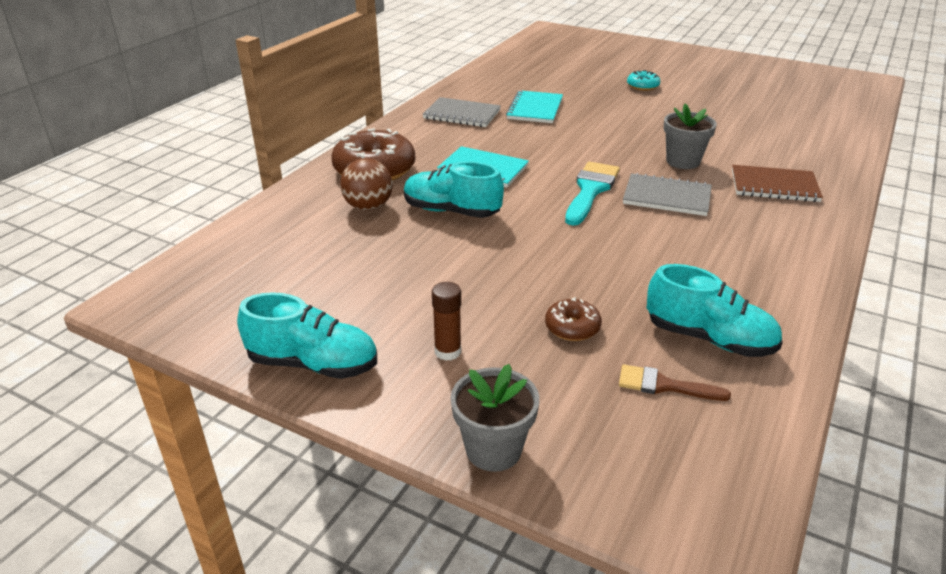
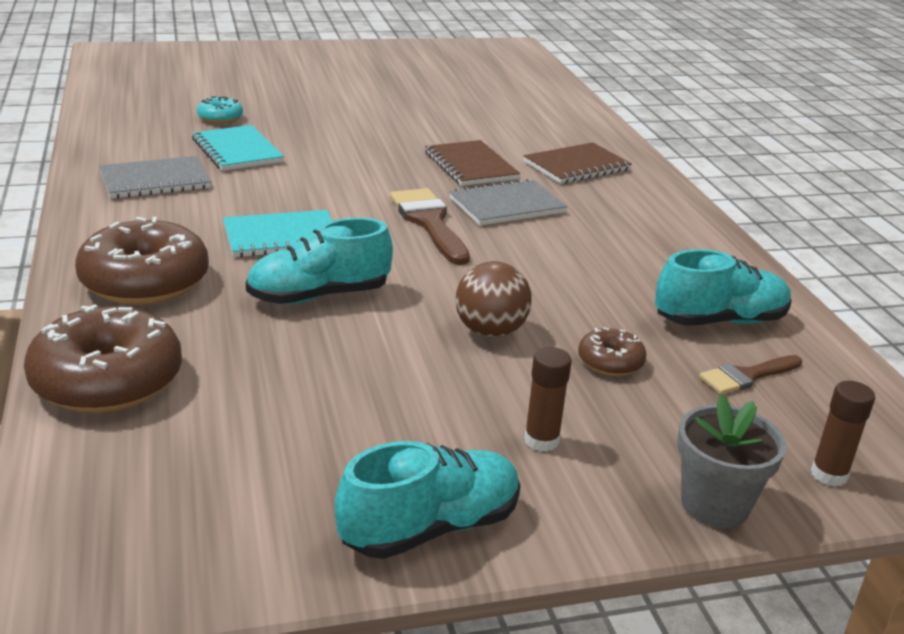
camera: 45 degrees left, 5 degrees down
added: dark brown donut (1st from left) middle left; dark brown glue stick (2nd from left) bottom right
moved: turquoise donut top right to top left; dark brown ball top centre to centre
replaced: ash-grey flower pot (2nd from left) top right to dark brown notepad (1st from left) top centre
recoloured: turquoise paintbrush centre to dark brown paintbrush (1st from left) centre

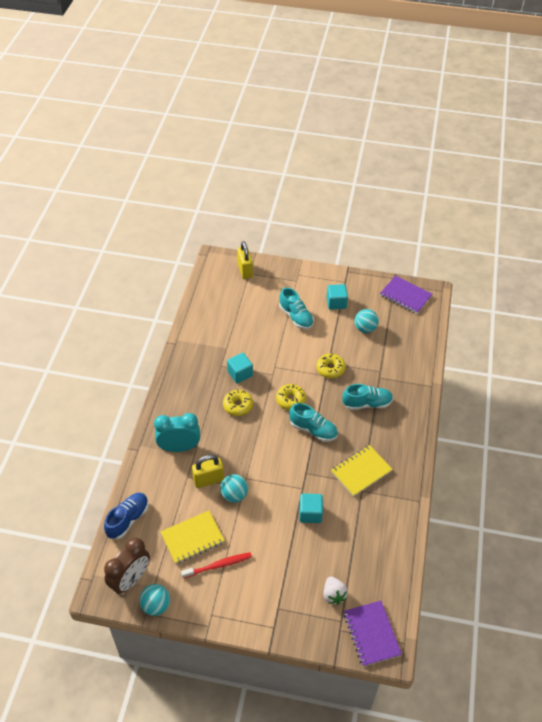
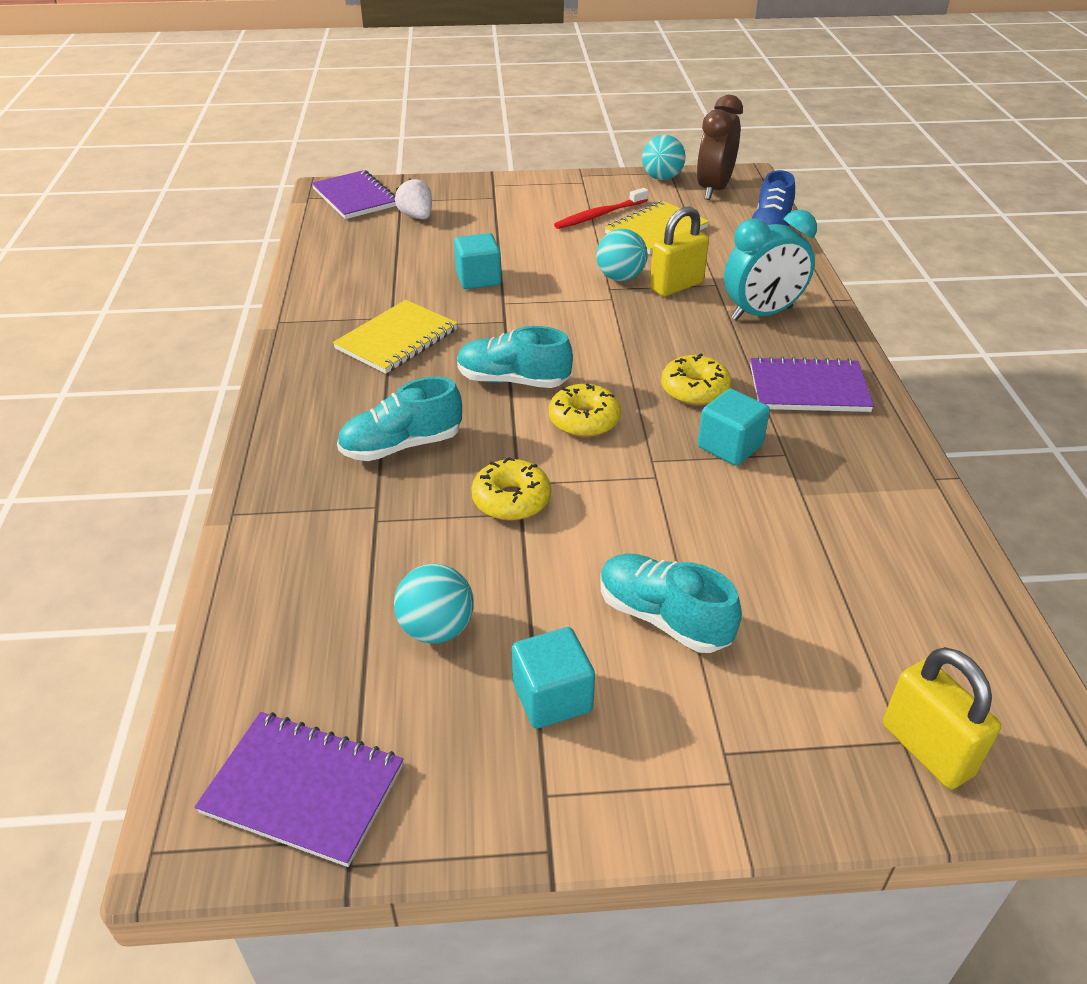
camera: 165 degrees right, 10 degrees down
added: violet notepad (3rd from left) middle right

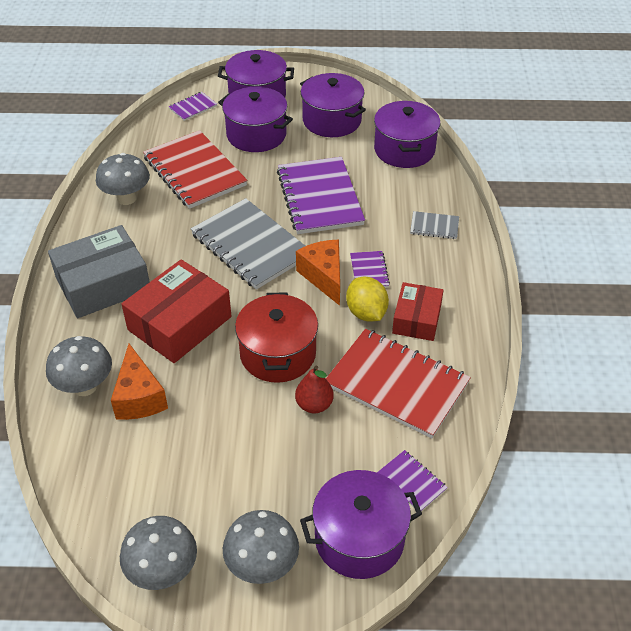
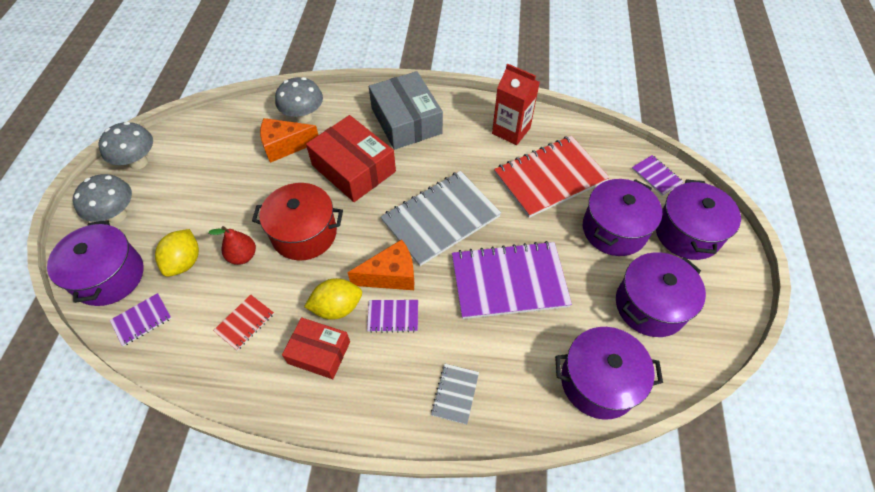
camera: 95 degrees right, 10 degrees up
added: golden citrus fruit (1st from left) middle left
replaced: ash-grey fungus (2nd from left) top left to red juice carton top centre
resized: red notepad (2nd from left in the first image) centre = middle left x0.45

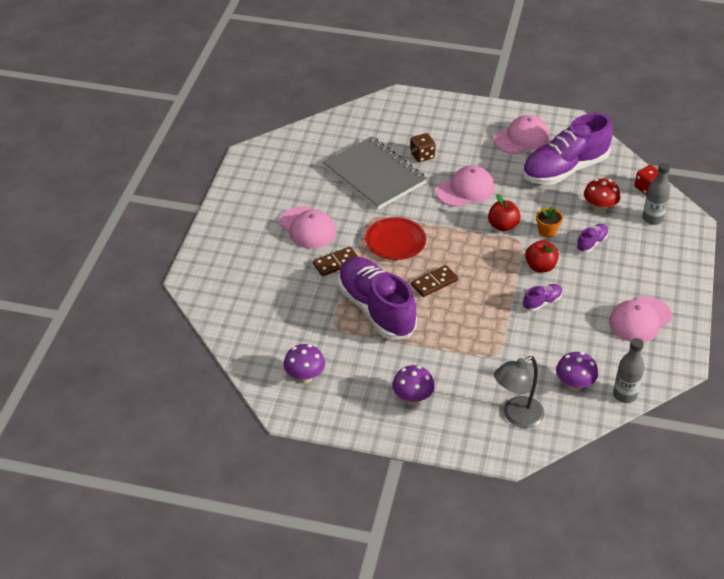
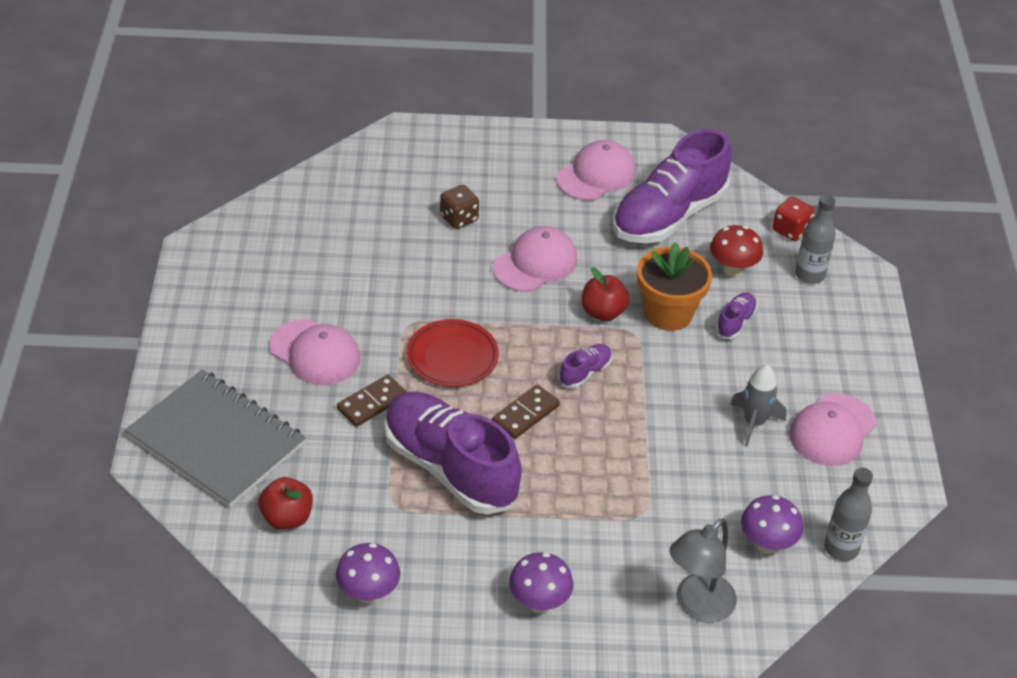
camera: 15 degrees left, 0 degrees up
added: ash-grey toy rocket middle right
moved: ash-grey notepad top centre to middle left; red apple fruit (2nd from left in the first image) middle right to red apple fruit (1st from left) bottom left; violet shoe (2nd from left) middle right to centre
resized: orange flower pot middle right = centre x1.88

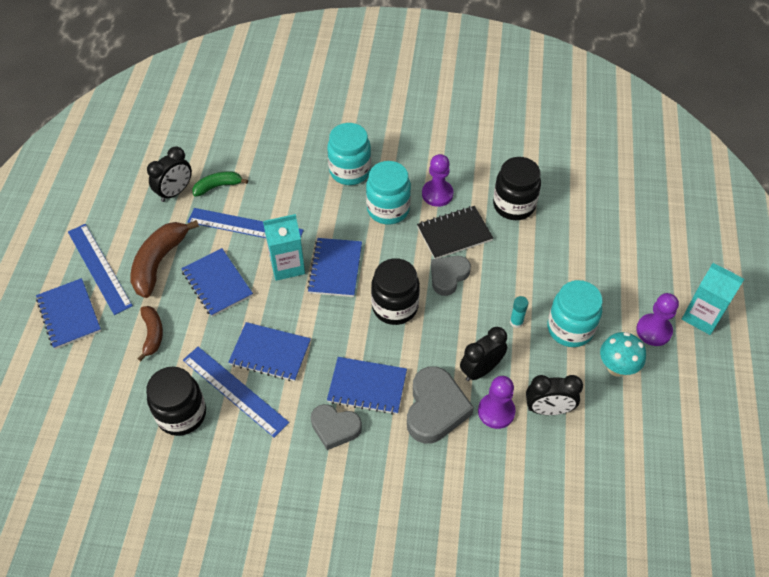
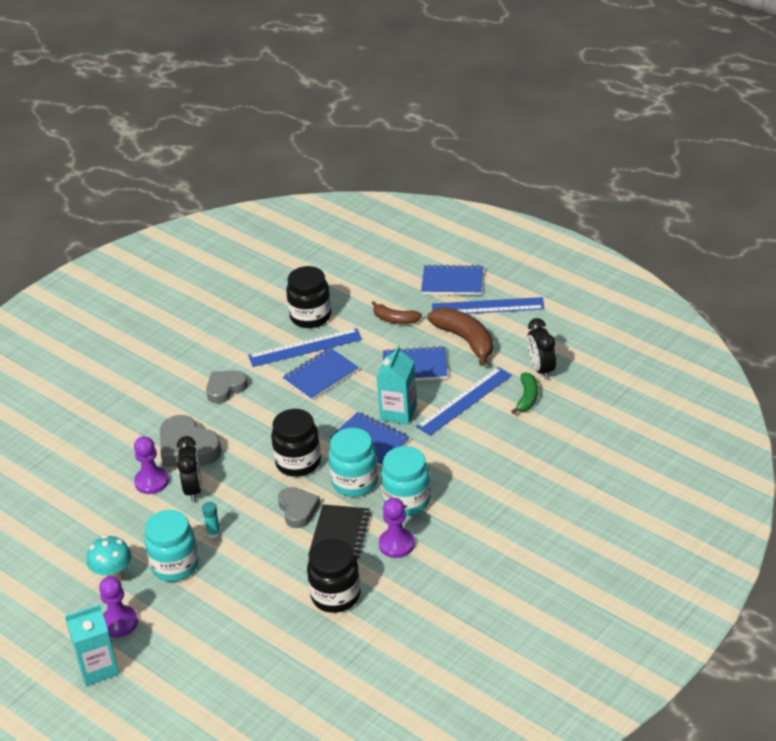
camera: 125 degrees right, 15 degrees down
removed: blue notepad (5th from left) bottom centre; black clock (3rd from left) bottom right
moved: turquoise preserve jar (1st from left in the first image) top centre to turquoise preserve jar (2nd from left) centre

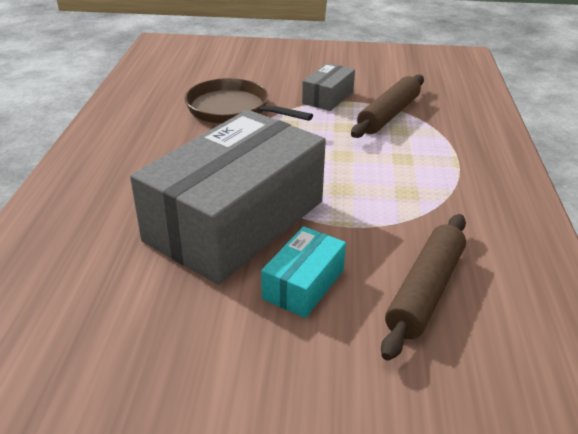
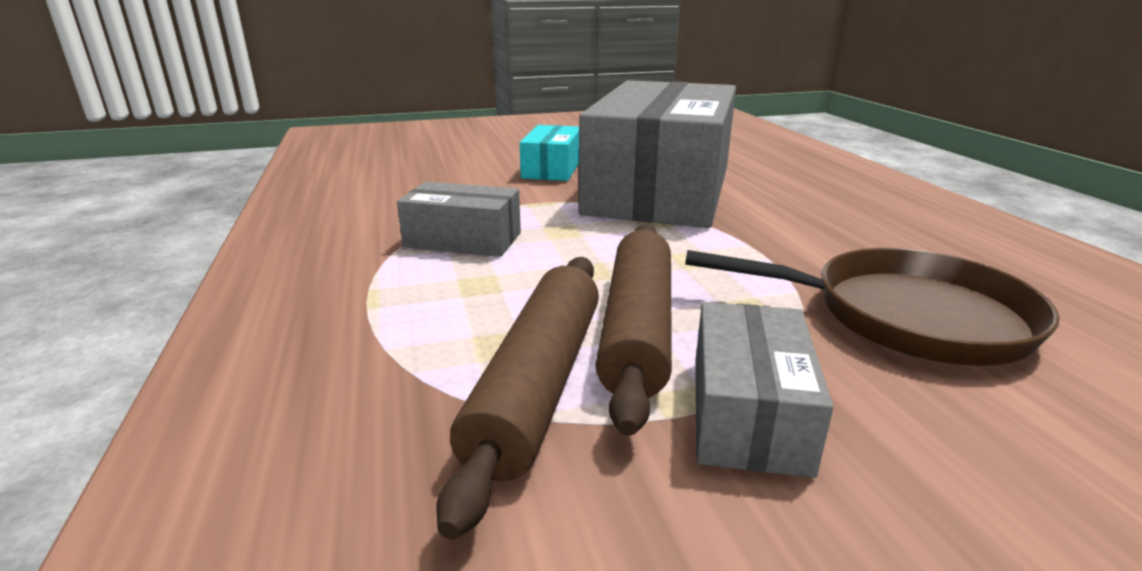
camera: 160 degrees right, 10 degrees down
added: ash-grey parcel (1st from left) centre
moved: dark brown pastry roller (2nd from left) middle right to centre

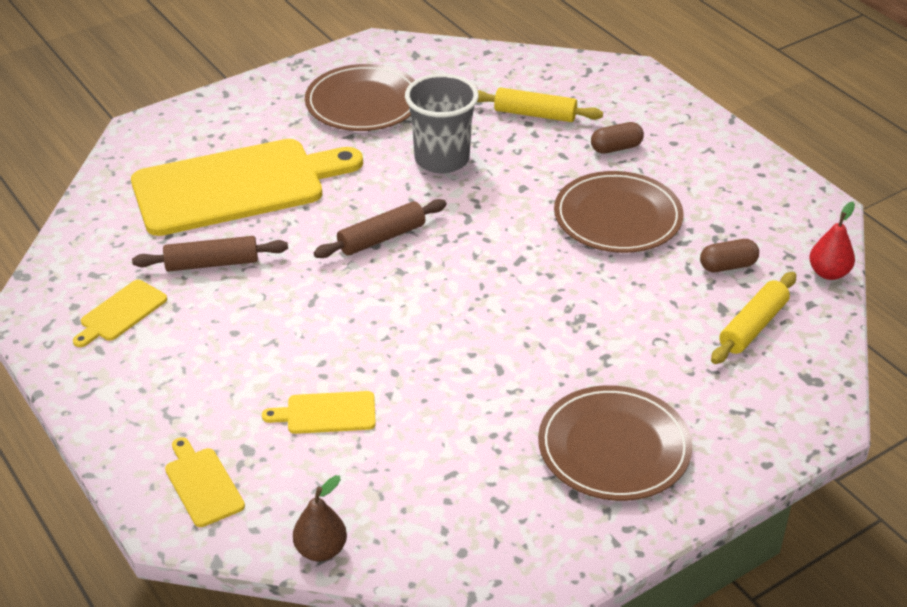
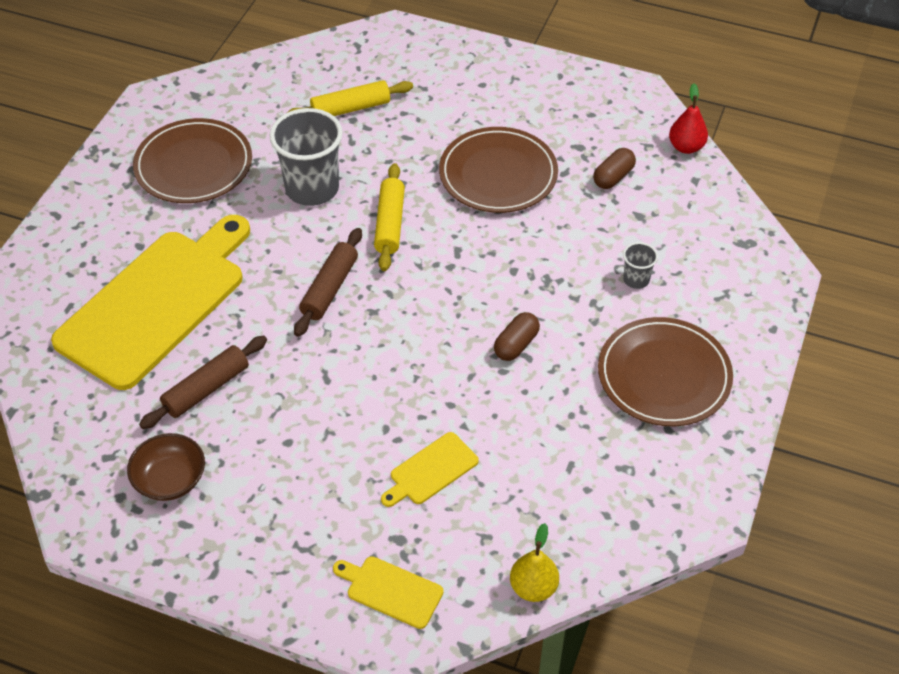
camera: 35 degrees left, 10 degrees up
added: ash-grey tumbler (2nd from left) middle right
moved: golden pastry roller (2nd from left) middle right to top centre; dark brown capsule (1st from left) top right to centre
replaced: golden bread board (1st from left) middle left to dark brown serving bowl bottom left
recoloured: dark brown toy pear bottom centre to golden toy pear bottom centre

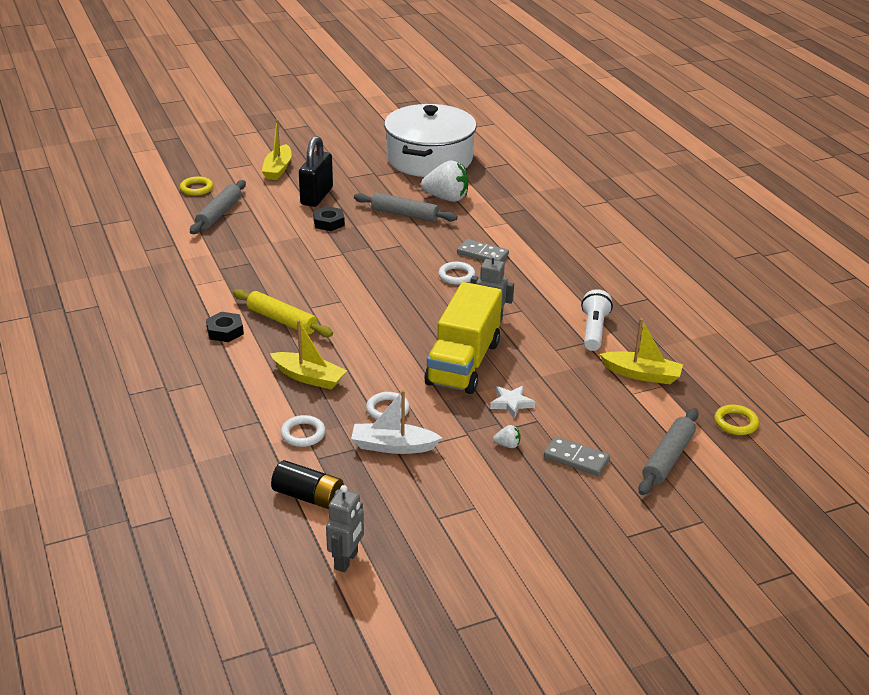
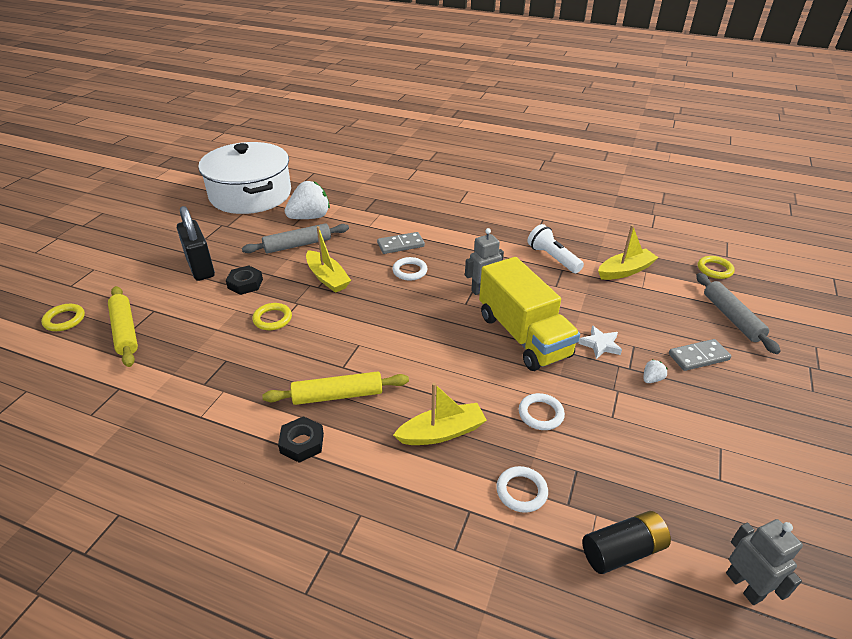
camera: 45 degrees left, 5 degrees up
removed: pure white sailboat centre
added: golden hoop (2nd from left) middle left
moved: golden sailboat (1st from left) top left to centre
recoloured: ash-grey pastry roller (1st from left) top left to golden pastry roller (1st from left) middle left

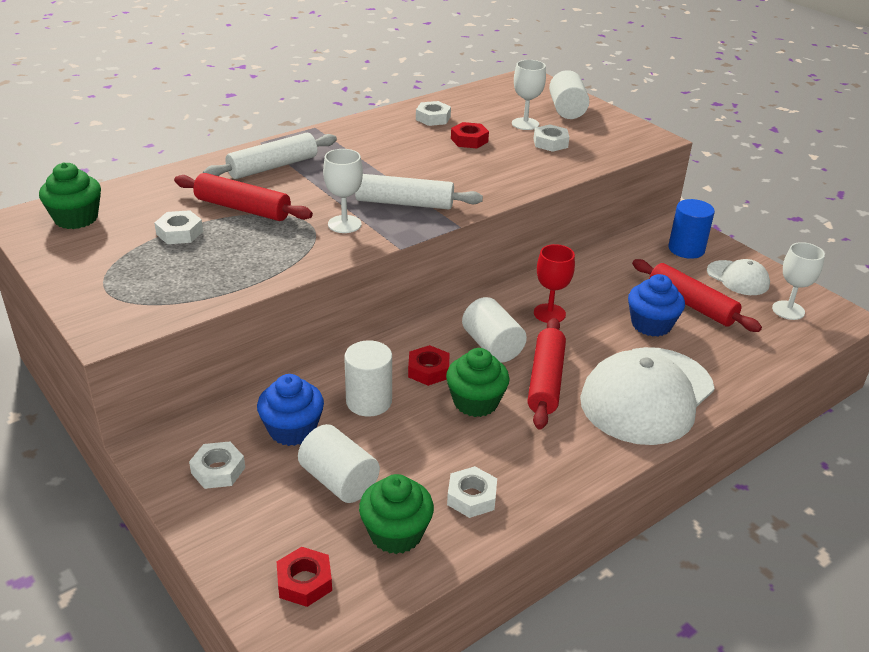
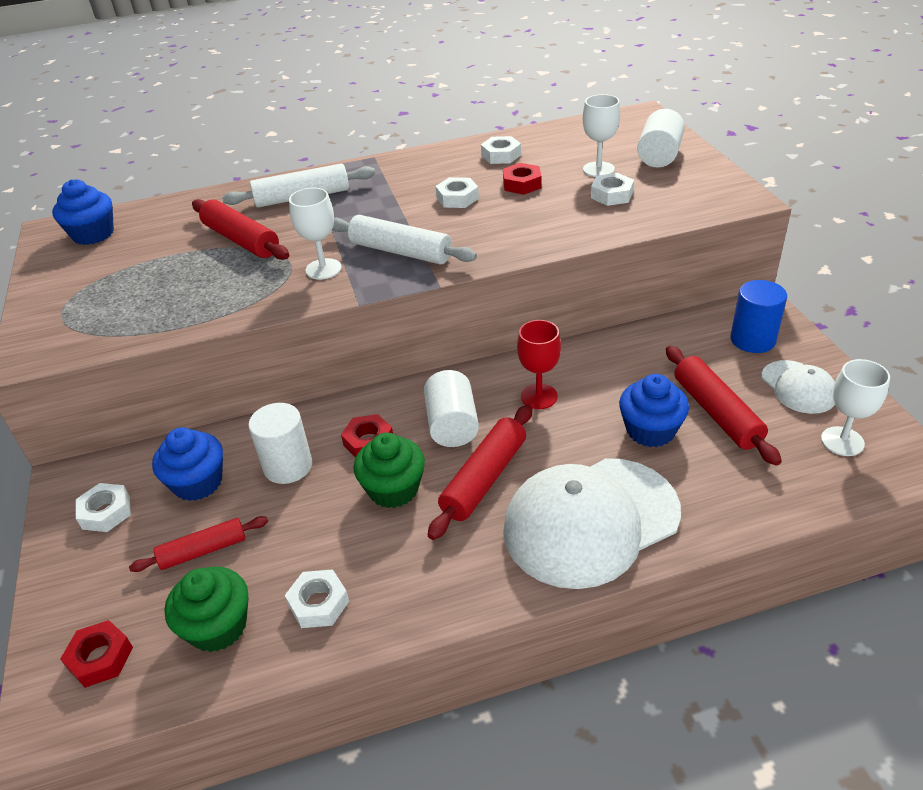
camera: 25 degrees right, 5 degrees up
moved: pure white nut (1st from left in the first image) middle left to pure white nut (3rd from left) top centre
replaced: pure white cylinder shape (1st from left) bottom centre to red pastry roller (1st from left) bottom left
recoloured: leaf-green cupcake (1st from left) top left to blue cupcake (1st from left) top left

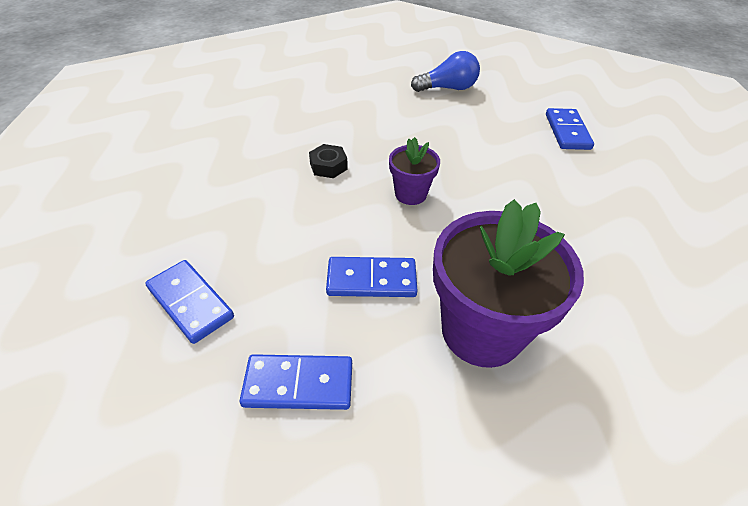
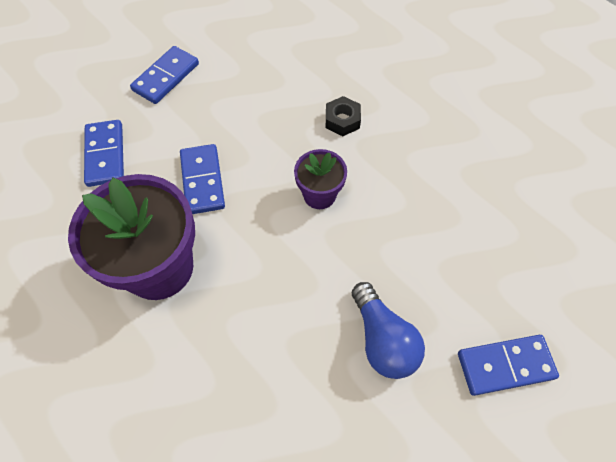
camera: 80 degrees right, 15 degrees up
moved: blue lightbulb top centre to bottom centre

